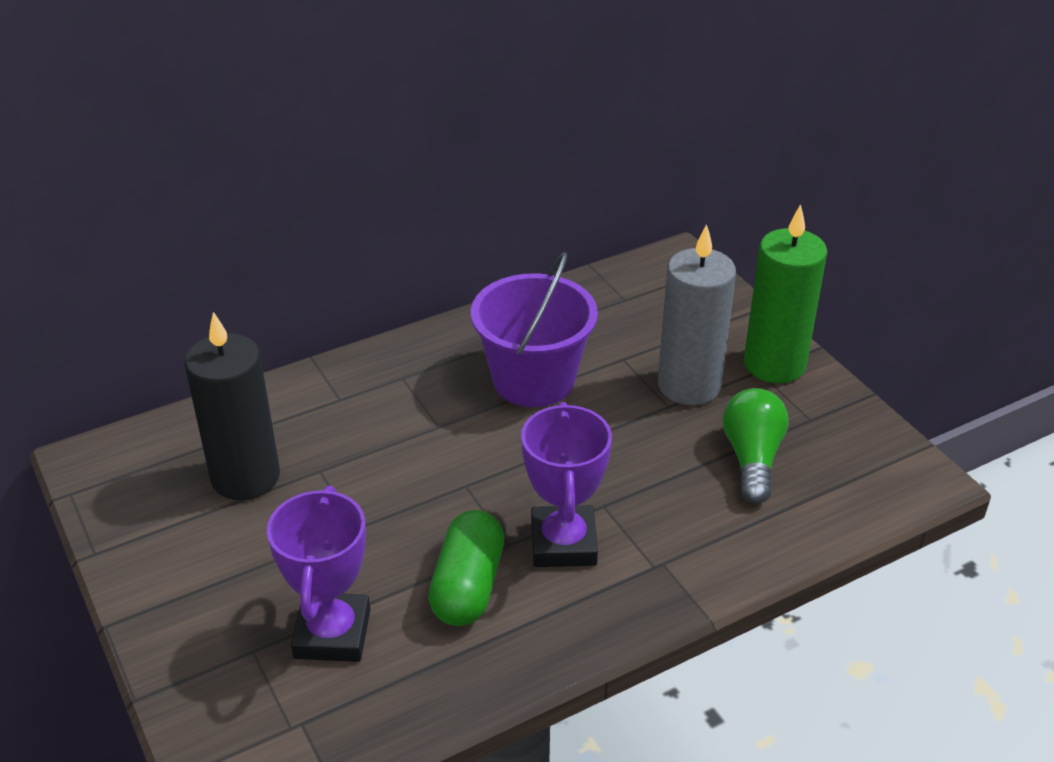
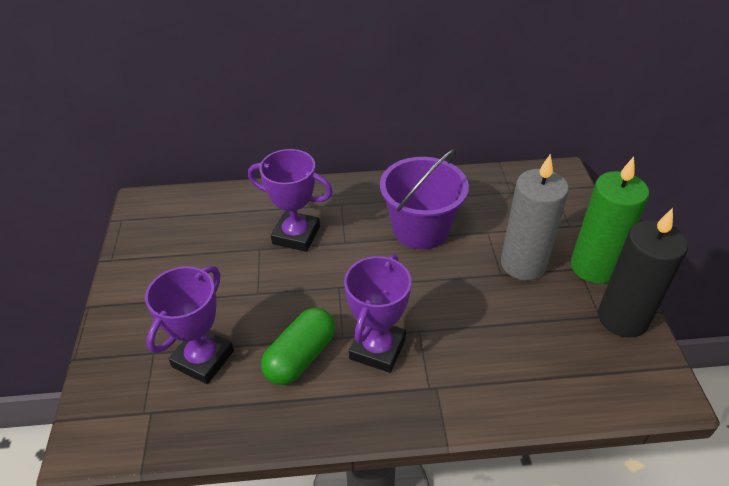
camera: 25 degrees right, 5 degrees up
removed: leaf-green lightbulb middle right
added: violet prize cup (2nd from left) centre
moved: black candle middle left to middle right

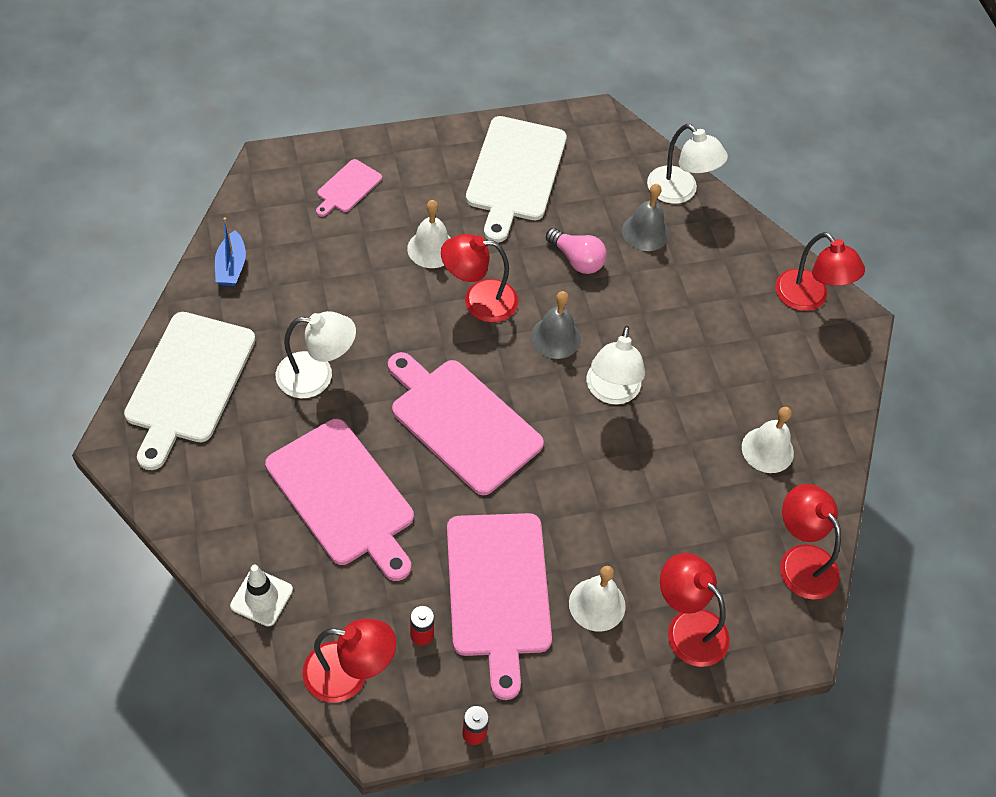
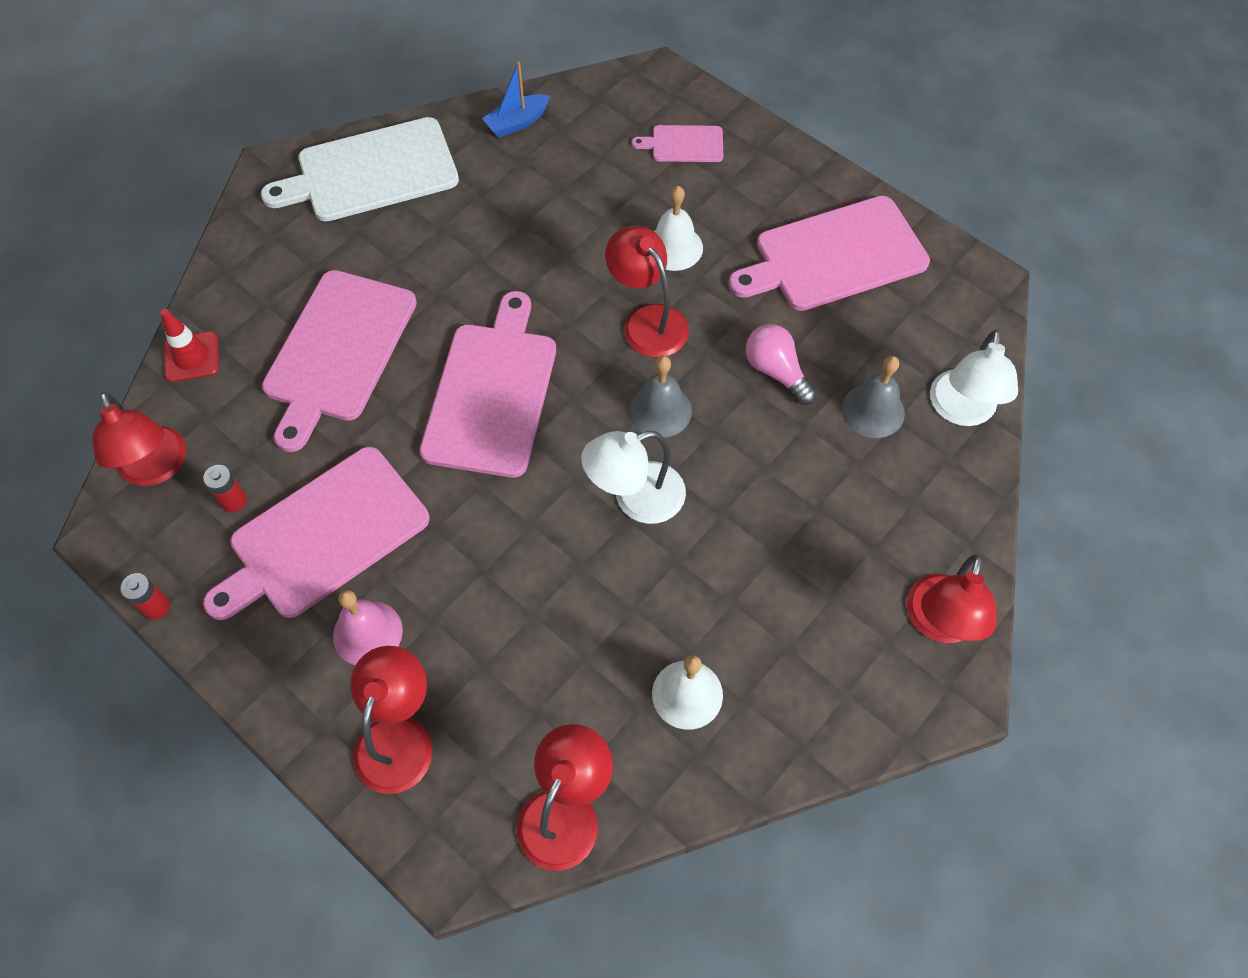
camera: 60 degrees right, 5 degrees up
removed: pure white desk lamp (1st from left) middle left
recoloured: pure white safety cone bottom left to red safety cone middle left; pure white school bell (2nd from left) bottom centre to rosy school bell middle left; pure white bread board (2nd from left) top centre to rosy bread board (5th from left) top centre
turned: rosy lightbulb top centre = centre 135 degrees clockwise

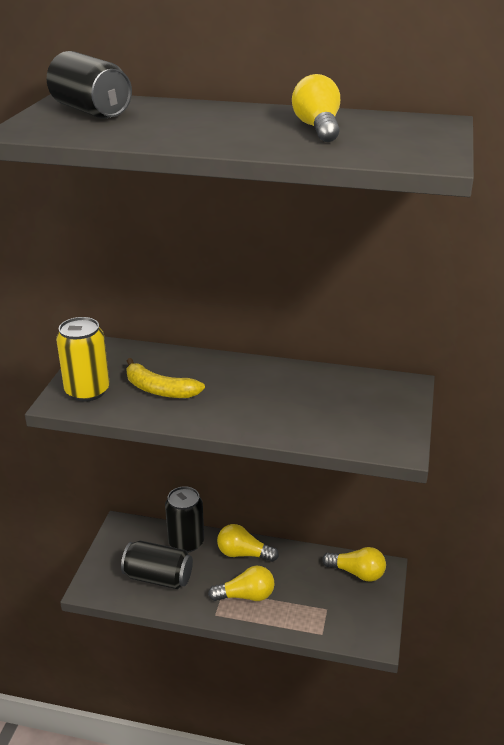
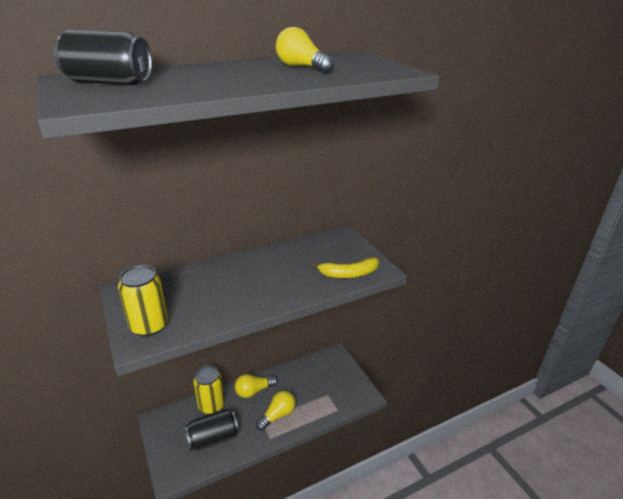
camera: 40 degrees left, 0 degrees up
removed: golden lightbulb (4th from left) bottom right
moved: golden banana middle left to centre
recoloured: black soda can (3rd from left) bottom centre to golden soda can (2nd from left) bottom centre

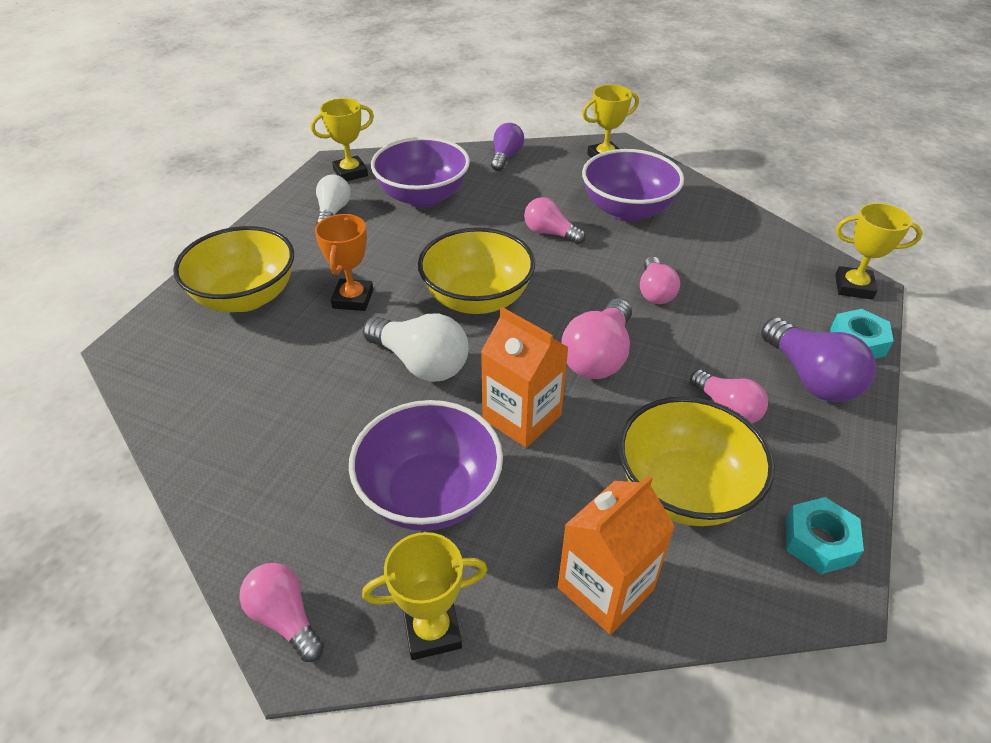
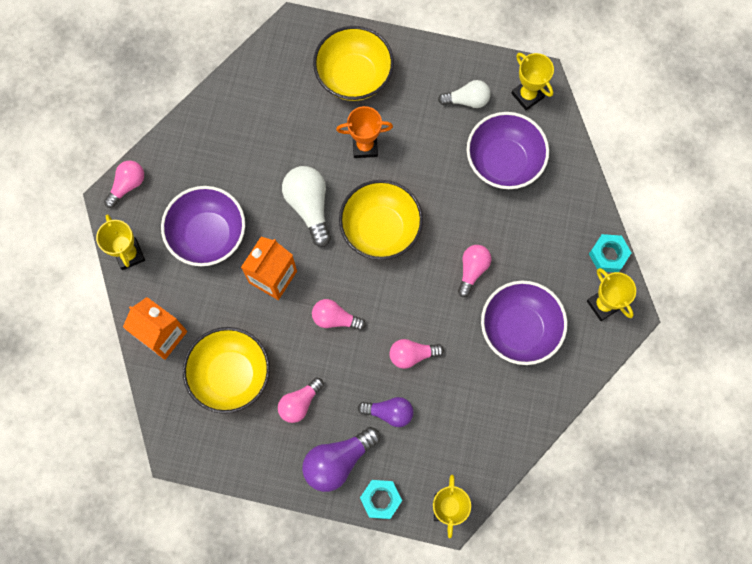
camera: 80 degrees right, 30 degrees up
moved: violet lightbulb (1st from left in the first image) top centre to violet lightbulb (2nd from left) bottom centre; turquoise nut (1st from left in the first image) bottom right to turquoise nut (2nd from left) middle right
turned: pure white lightbulb (2nd from left in the first image) centre = centre 135 degrees clockwise
resized: rosy lightbulb (3rd from left) centre = centre x0.65

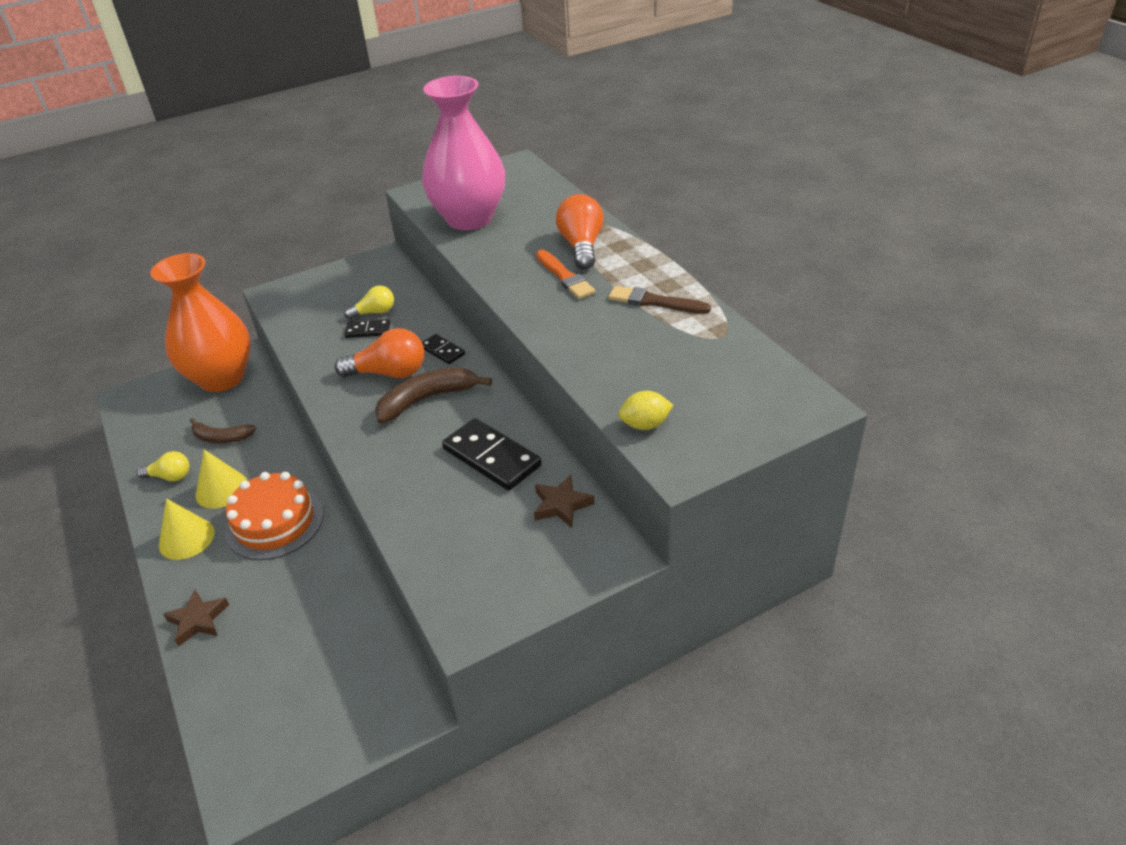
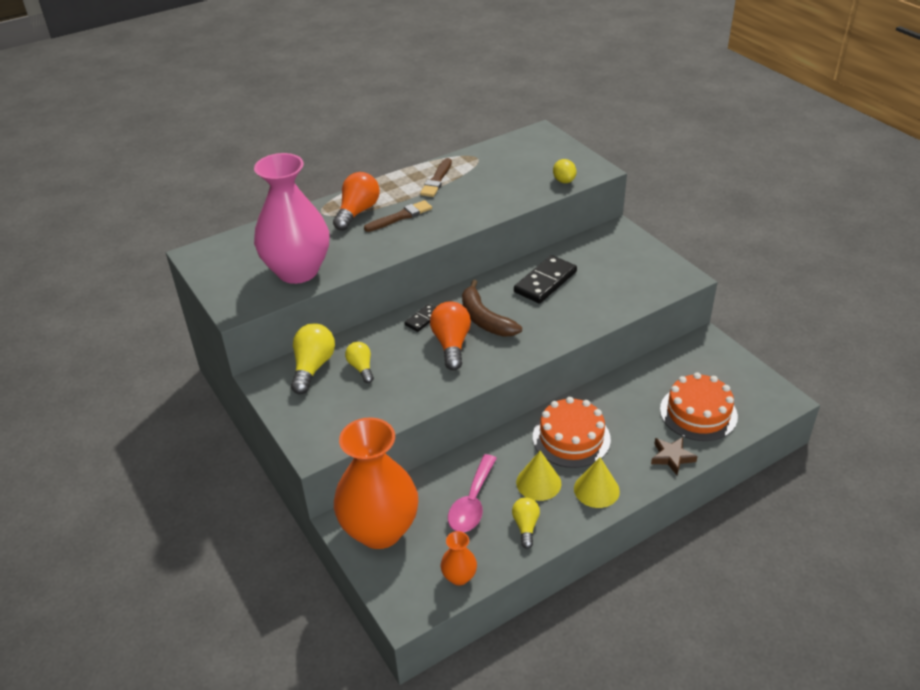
camera: 95 degrees left, 0 degrees up
removed: black domino tile (1st from left) middle left; dark brown star shape (2nd from left) centre
added: golden lightbulb (1st from left) centre; orange tall vase (2nd from left) bottom centre; orange cake (2nd from left) middle right
replaced: dark brown banana (1st from left) middle left to rosy teaspoon bottom centre
recoloured: orange paintbrush top centre to dark brown paintbrush (1st from left) top centre
turned: orange lightbulb (2nd from left in the first image) top centre = top centre 120 degrees clockwise

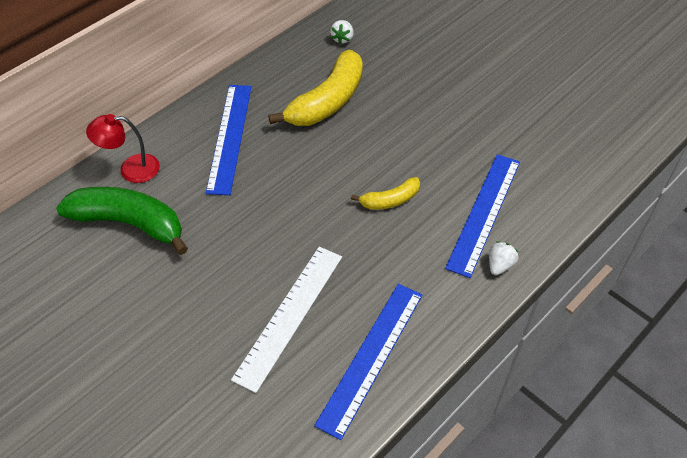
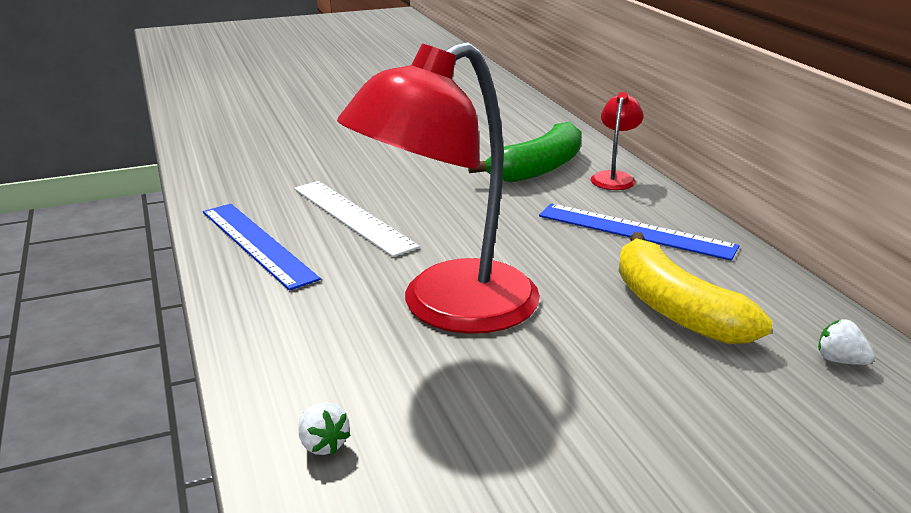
camera: 115 degrees right, 25 degrees down
removed: blue measuring stick (3rd from left) middle right
moved: pure white berry (2nd from left in the first image) middle right to pure white berry (1st from left) bottom centre
replaced: golden banana (2nd from left) centre to red desk lamp (1st from left) centre

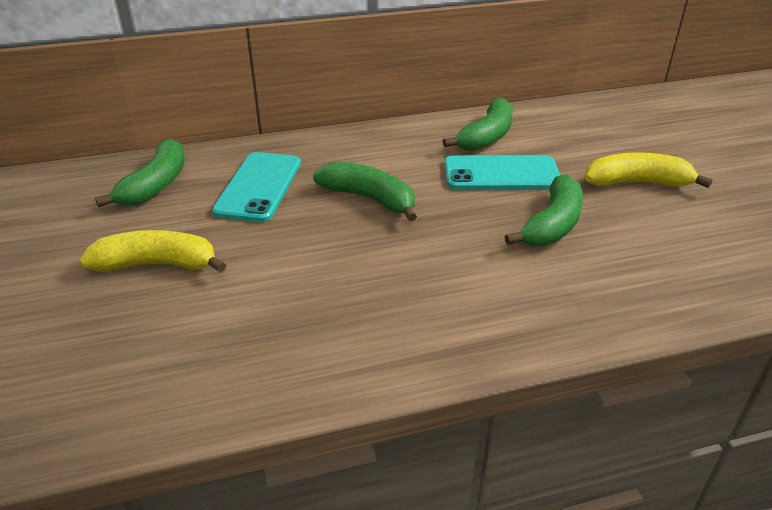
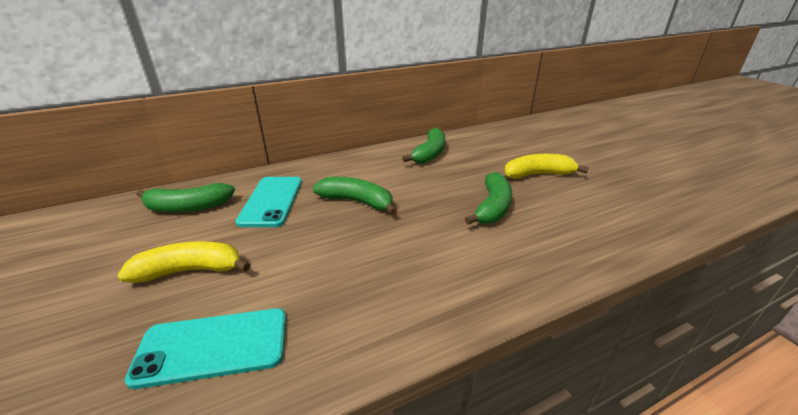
camera: 10 degrees left, 5 degrees down
moved: turquoise phone (2nd from left in the first image) centre to turquoise phone (1st from left) bottom left
turned: leaf-green banana (1st from left) middle left = middle left 75 degrees clockwise

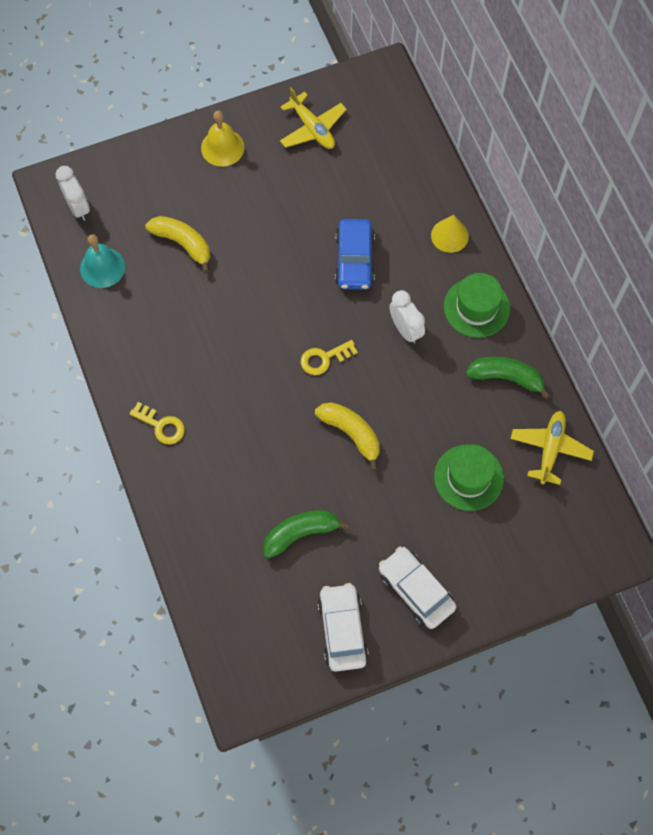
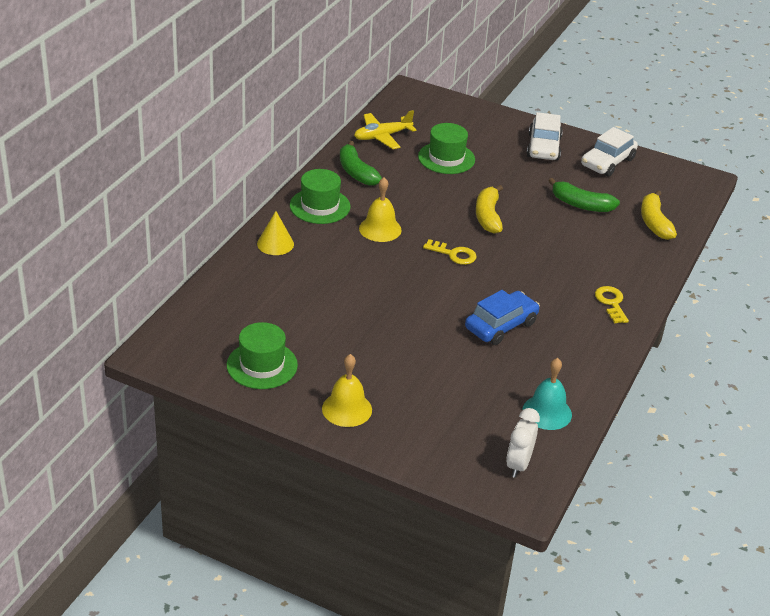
camera: 135 degrees left, 30 degrees down
moved: blue car top centre to centre; golden banana (1st from left in the first image) top left to golden banana (2nd from left) middle right
replaced: golden toy plane (1st from left) top centre to leaf-green hat (1st from left) centre; pure white clock (2nd from left) centre to golden school bell (2nd from left) centre

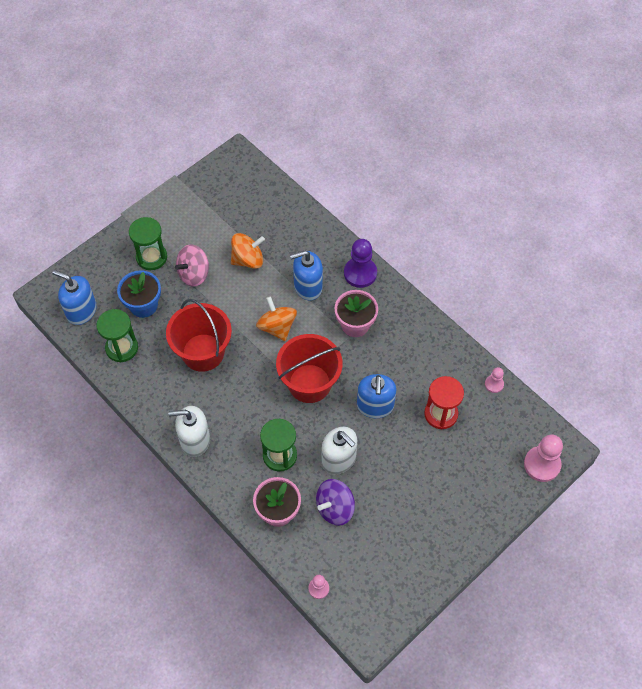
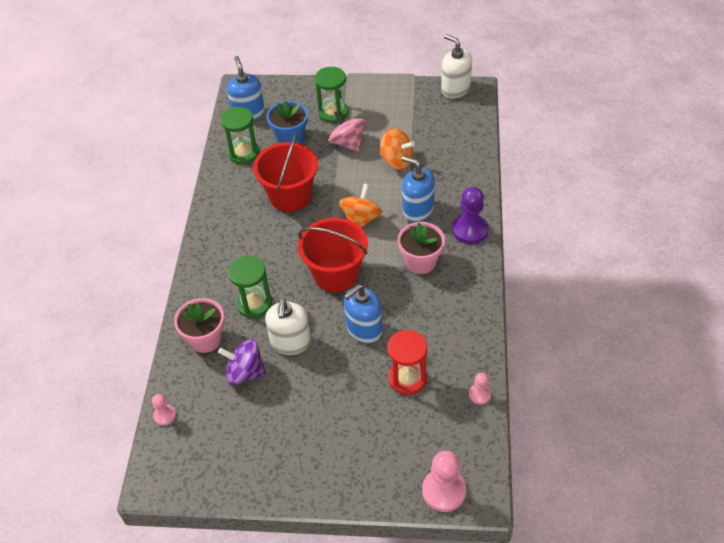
camera: 50 degrees right, 10 degrees down
moved: pure white soap pump (1st from left in the first image) middle left to pure white soap pump (2nd from left) top centre
turned: rosy toy top middle left = top centre 45 degrees clockwise

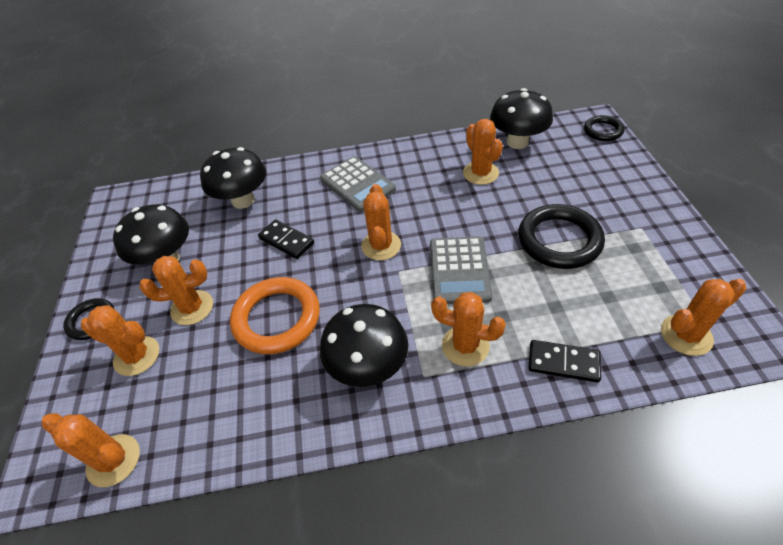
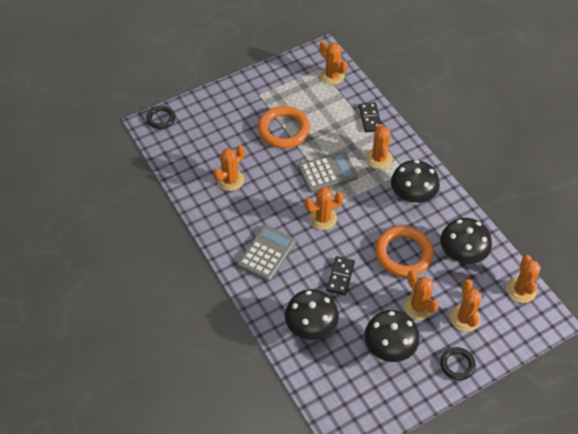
camera: 115 degrees left, 5 degrees up
moved: black fungus (4th from left) top centre to middle right
recoloured: black hoop (2nd from left) middle right to orange hoop (1st from left) top centre

